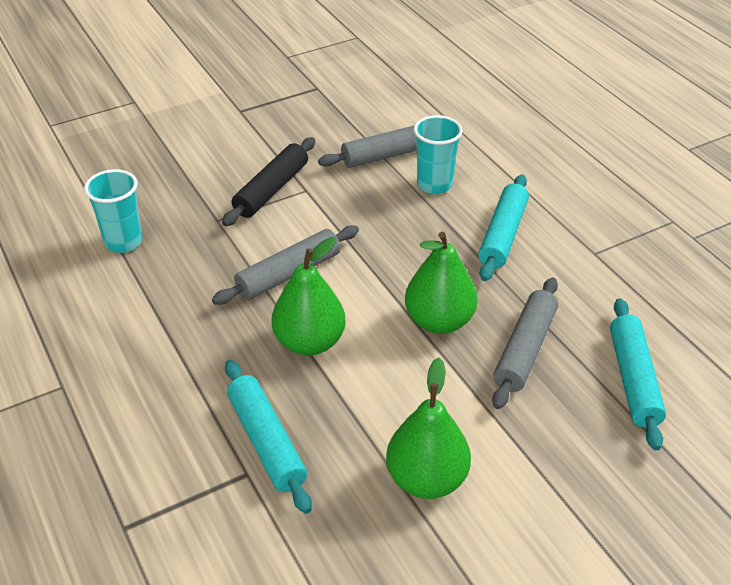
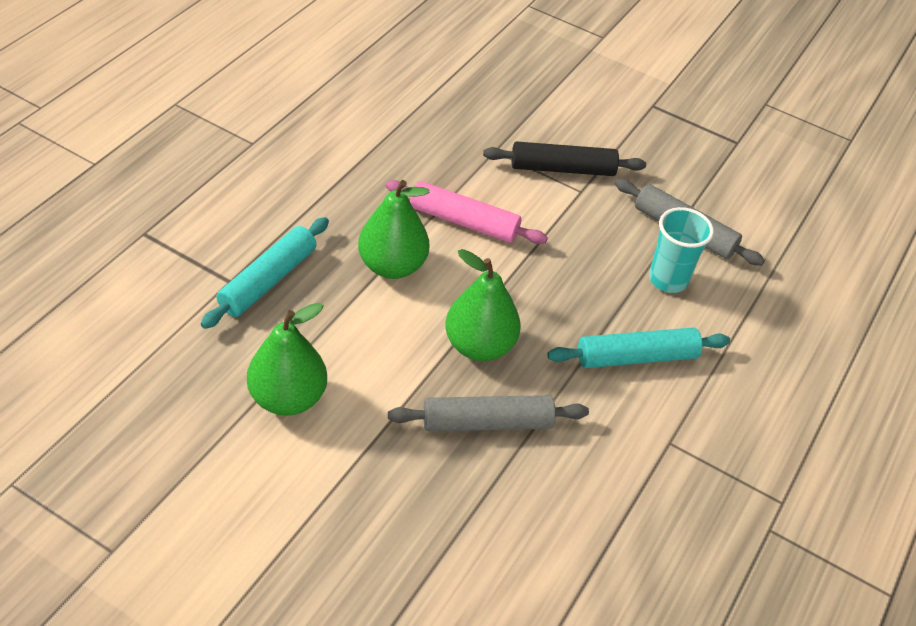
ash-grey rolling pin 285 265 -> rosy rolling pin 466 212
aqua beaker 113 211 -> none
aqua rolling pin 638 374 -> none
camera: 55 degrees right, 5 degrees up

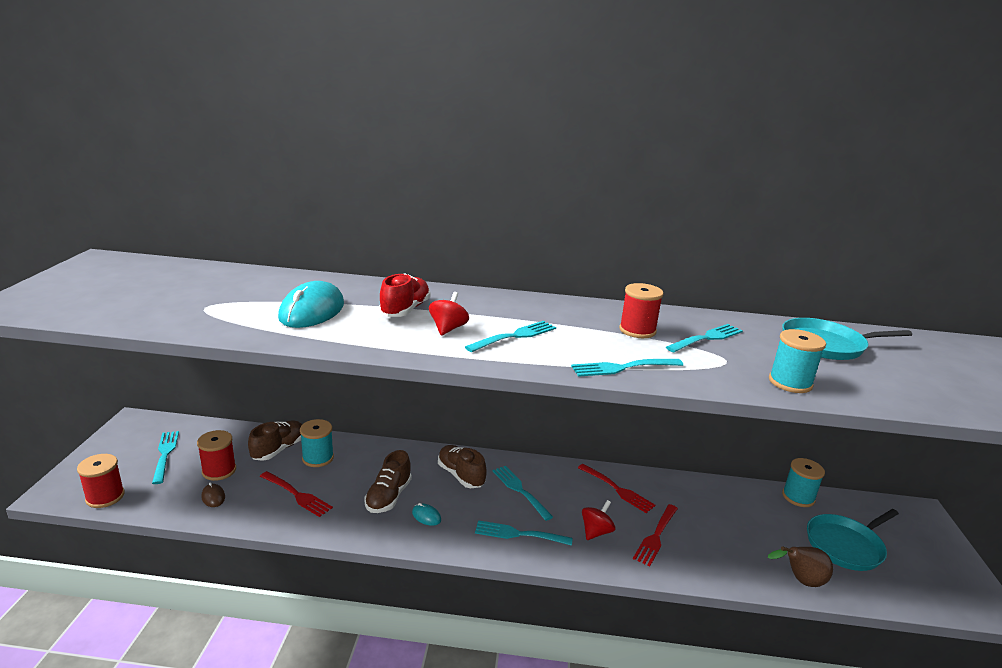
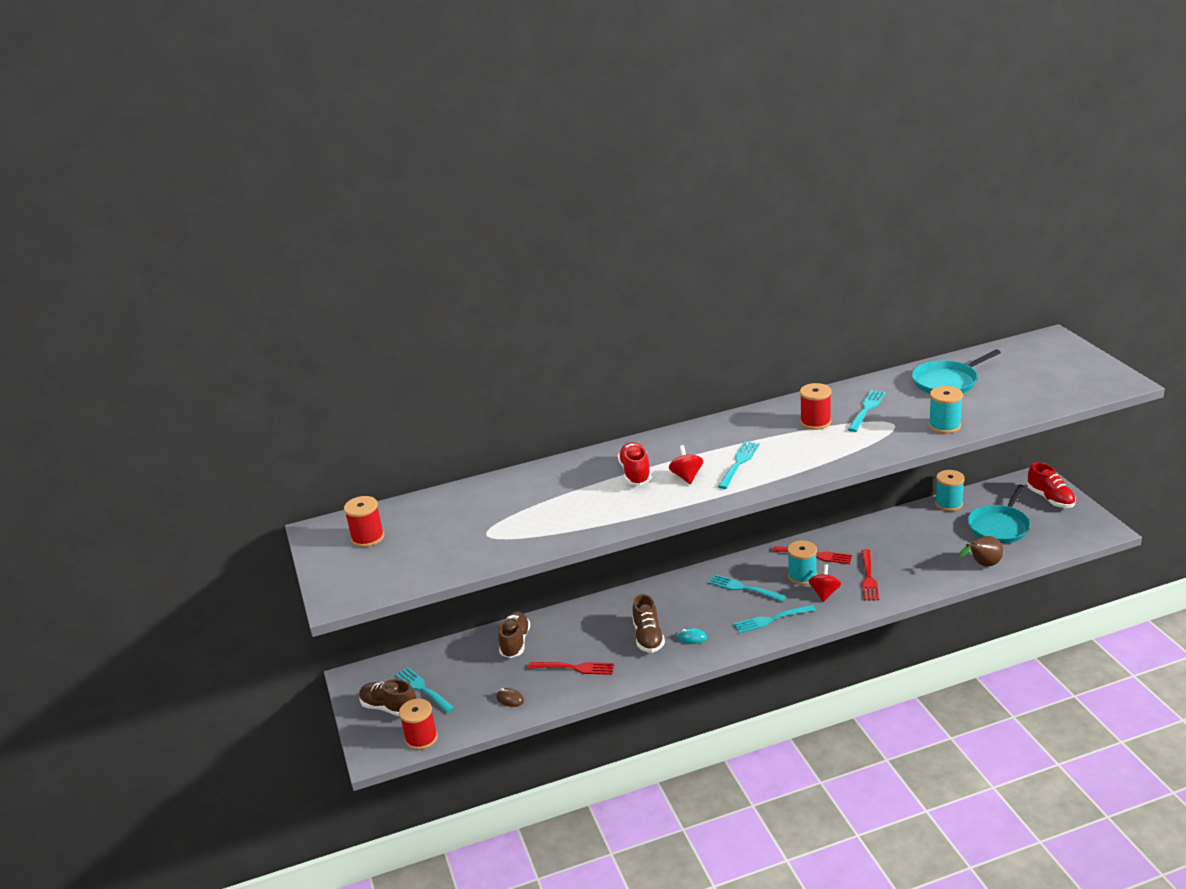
scarlet spool 216 455 -> scarlet spool 364 521, moved
russet sneaker 462 466 -> russet sneaker 387 698, moved
aqua spool 317 443 -> aqua spool 802 562, moved
none -> scarlet sneaker 1051 485
aqua PC mouse 311 304 -> none
aqua dinner fork 627 368 -> none
camera: 20 degrees left, 5 degrees up

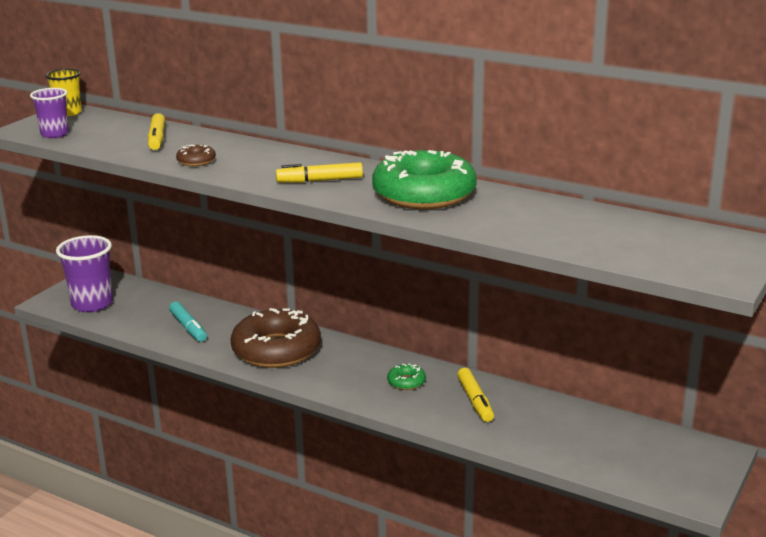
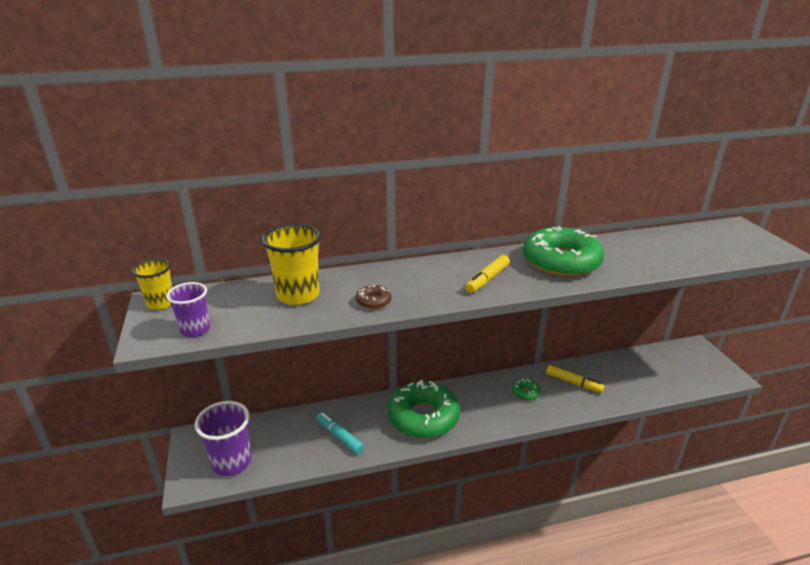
golden felt pen 156 131 -> golden beaker 291 264
aqua felt pen 188 321 -> aqua felt pen 340 433, 150 degrees counterclockwise
russet donut 275 338 -> leaf-green donut 424 409
camera: 45 degrees left, 5 degrees up

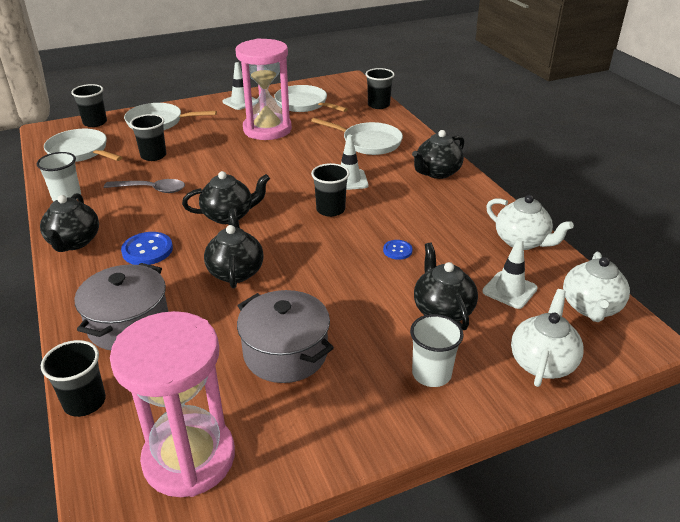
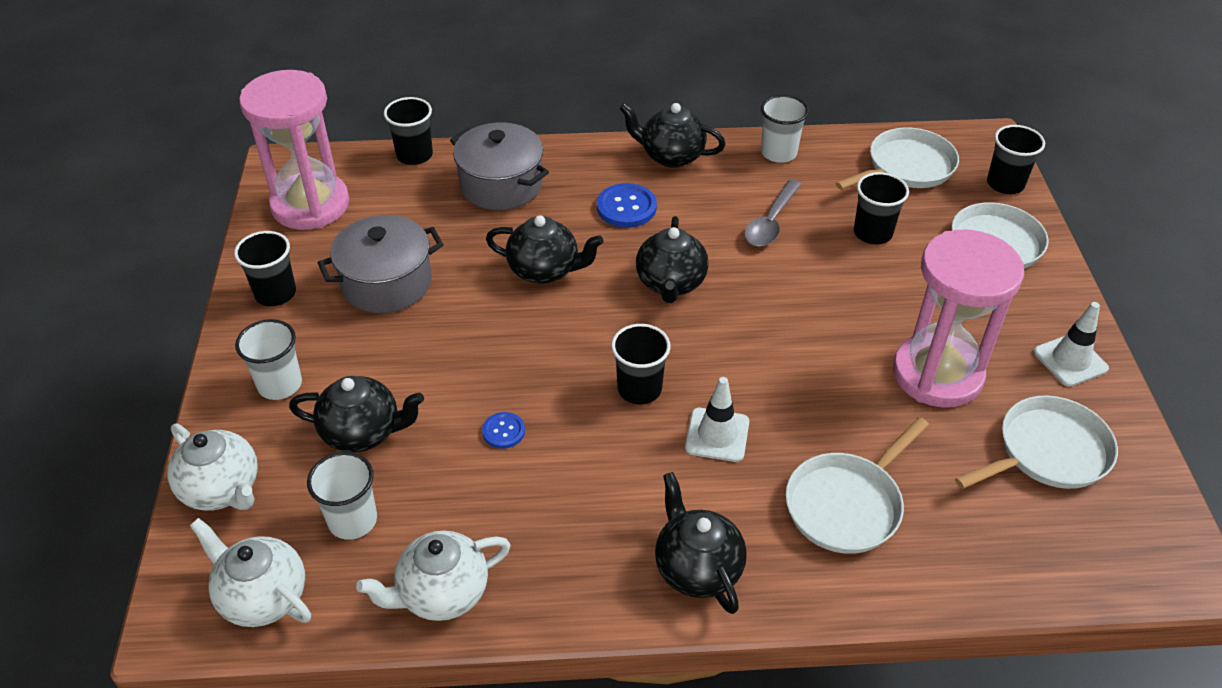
jet-black beaker 380 88 -> jet-black beaker 265 268, moved
snow-white safety cone 510 273 -> snow-white beaker 342 496
camera: 110 degrees right, 10 degrees up

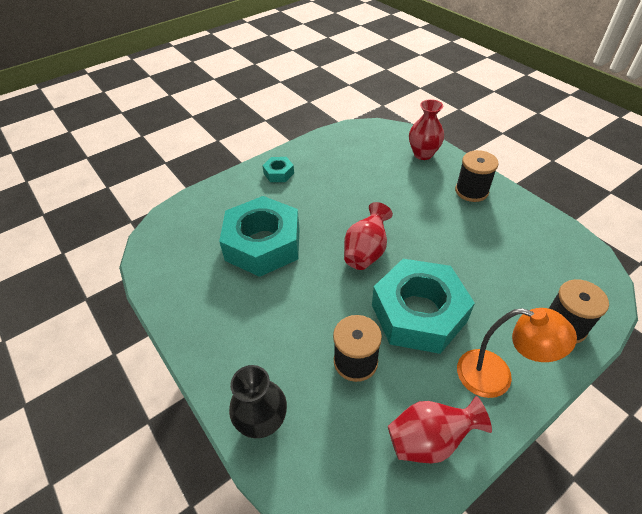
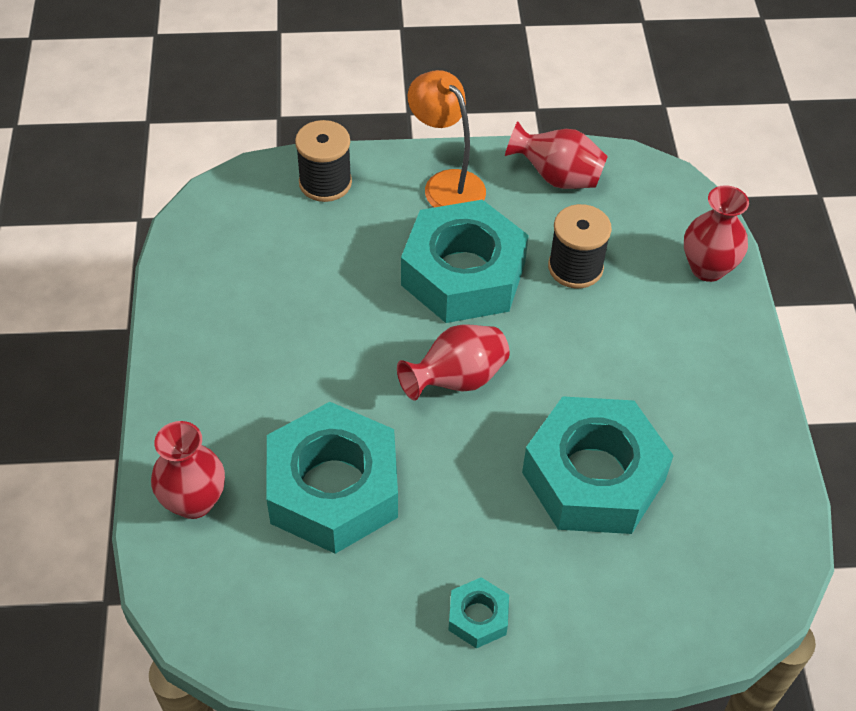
none -> aqua hexagon nut 332 478
jet-black flower vase 258 401 -> scarlet flower vase 716 233
jet-black spool 477 176 -> none
camera: 150 degrees left, 5 degrees up

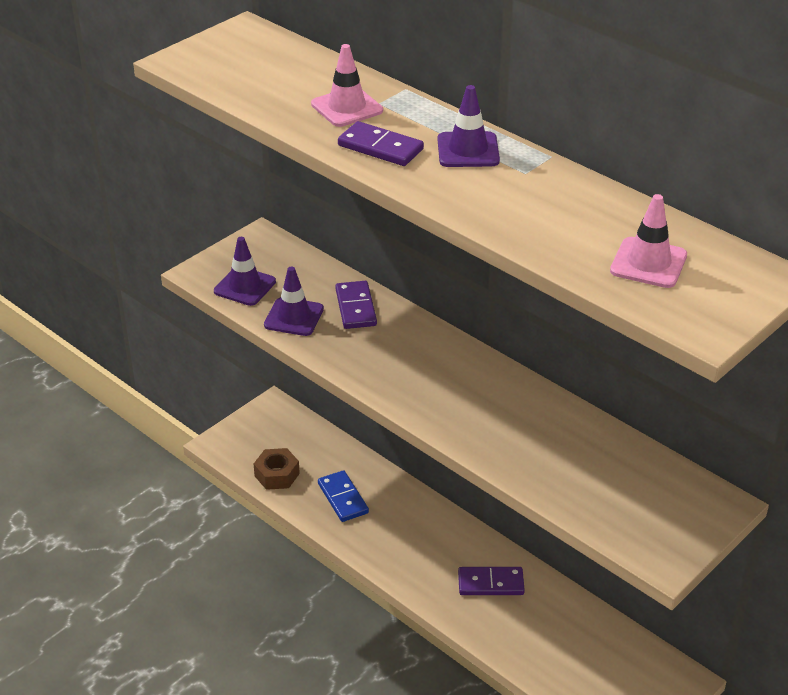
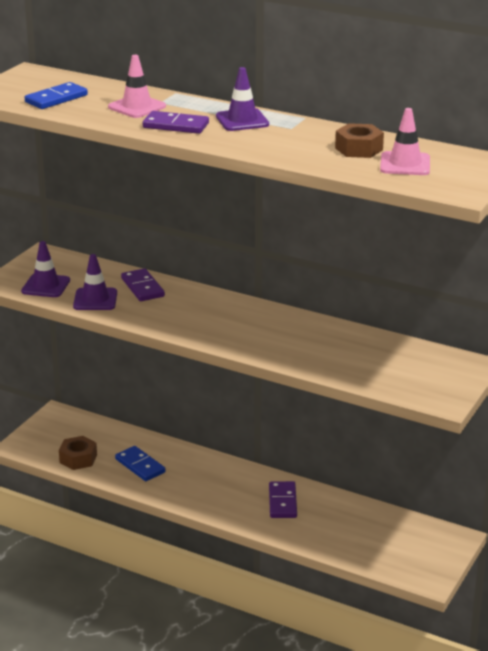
none -> royal blue domino piece 56 95
royal purple domino piece 491 581 -> royal purple domino piece 283 499, 75 degrees counterclockwise
none -> russet hexagon nut 359 140
camera: 15 degrees left, 10 degrees down

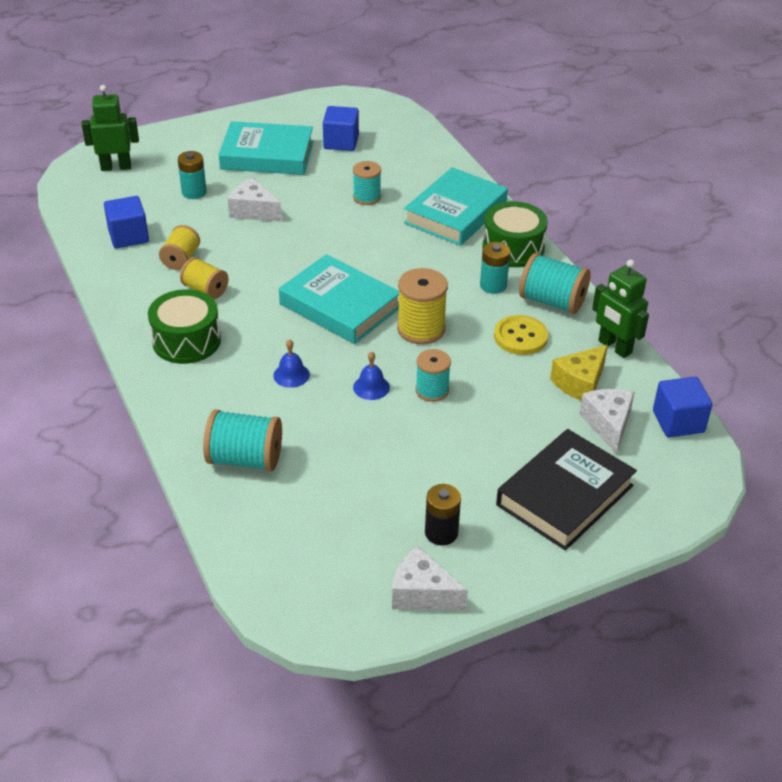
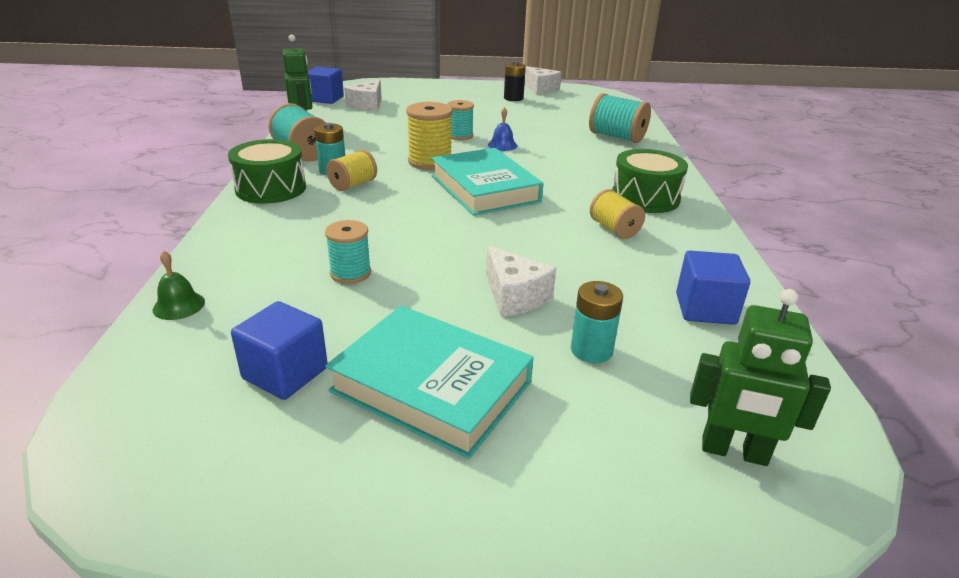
none -> leaf-green school bell 178 285
golden spool 179 247 -> golden spool 351 170, moved
royal blue school bell 291 363 -> none
aqua hardback 456 206 -> none
golden button 521 335 -> none
jet-black hardback 566 489 -> none
golden cheese 579 373 -> none
camera: 155 degrees left, 10 degrees down

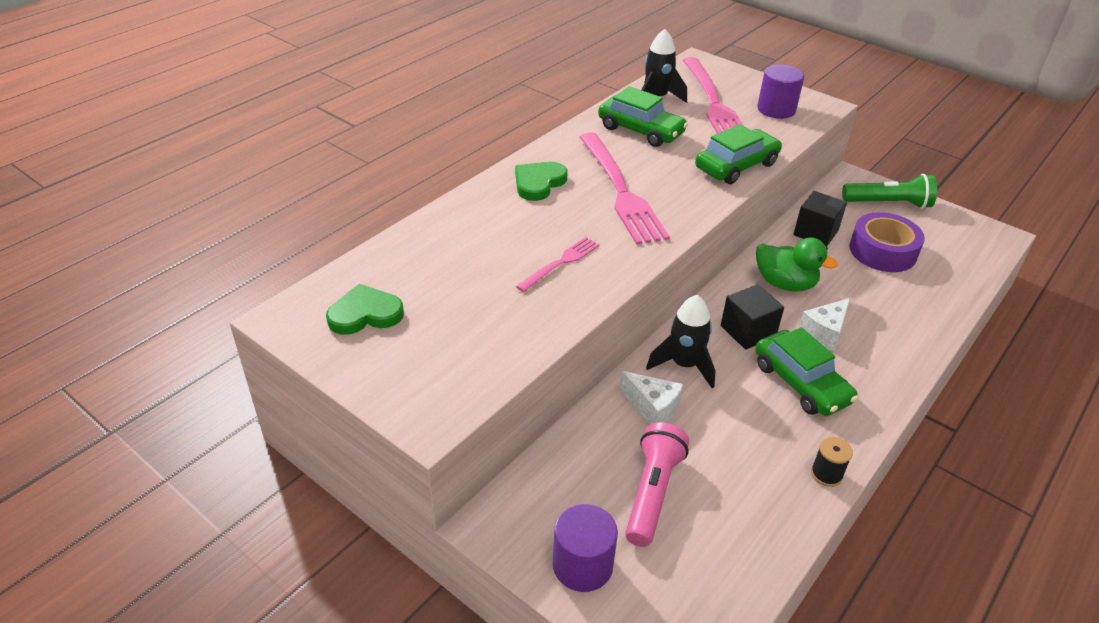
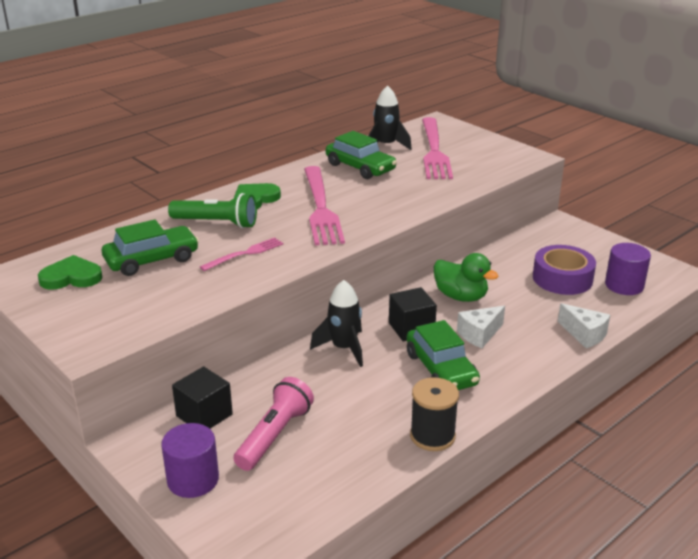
leaf-green car 738 154 -> leaf-green car 150 247, moved
leaf-green pocket torch 889 191 -> leaf-green pocket torch 212 210, moved
jet-black block 820 218 -> jet-black block 202 397, moved
jet-black spool 832 462 -> jet-black spool 434 414, x1.63
snow-white cheese 651 397 -> snow-white cheese 584 325, moved
royal purple cylinder 780 91 -> royal purple cylinder 628 269, moved
camera: 10 degrees right, 10 degrees down

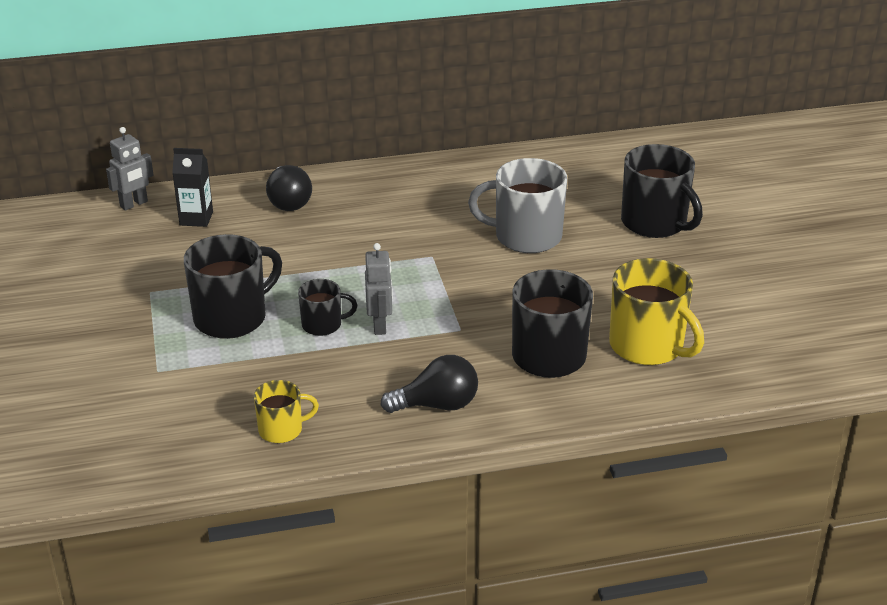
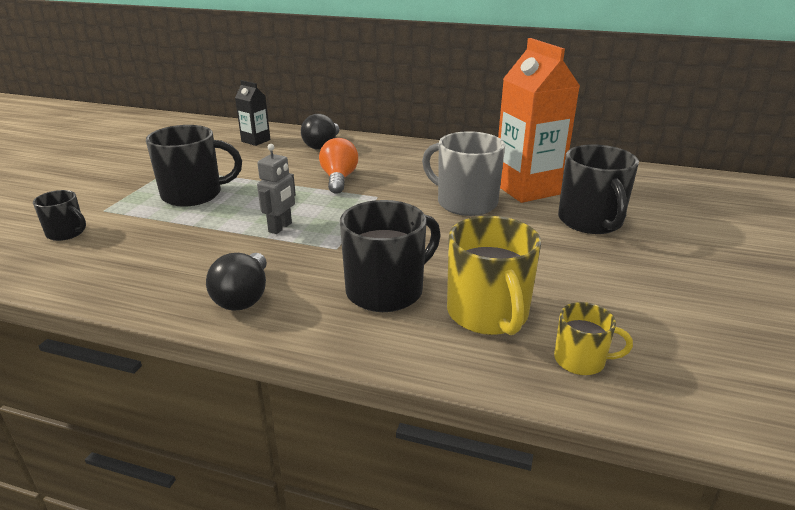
jet-black mug 327 307 -> jet-black mug 59 215, moved
jet-black bulb 429 384 -> jet-black bulb 236 282, 75 degrees clockwise
none -> orange-coloured bulb 338 166
none -> orange-coloured carton 539 120
golden mug 286 411 -> golden mug 593 338, moved
ash-grey robot figure 130 169 -> none
camera: 30 degrees right, 5 degrees down

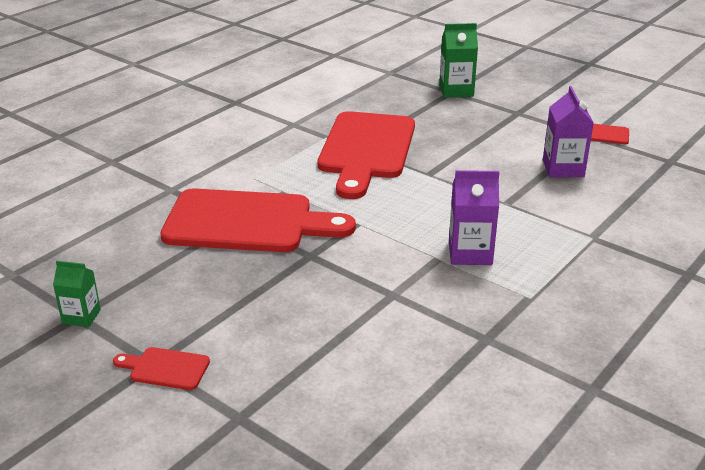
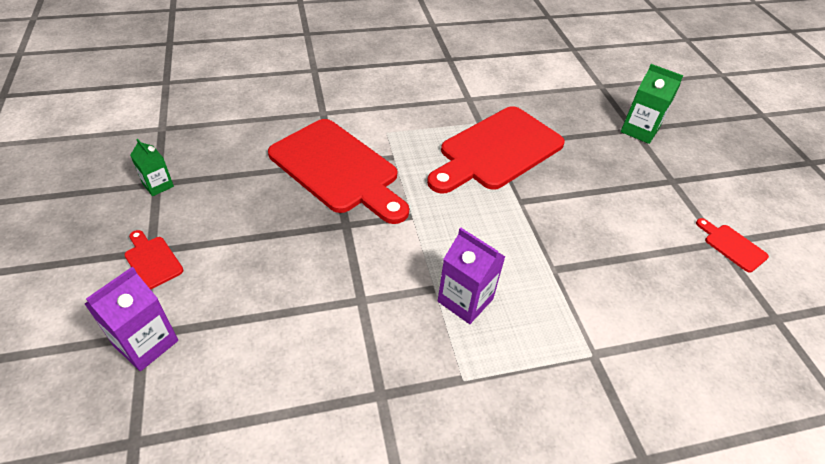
royal purple carton 568 131 -> royal purple carton 131 319, moved
camera: 35 degrees right, 15 degrees up

